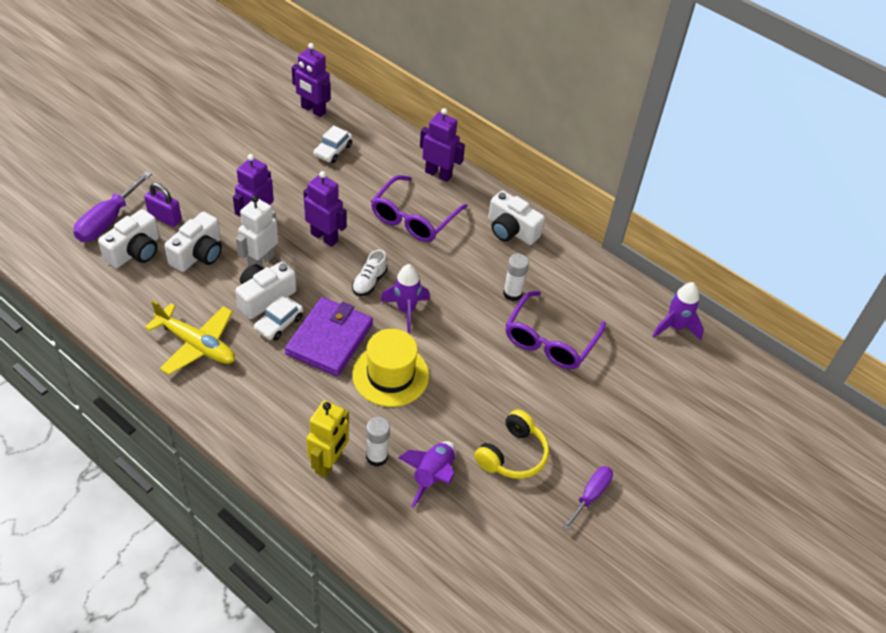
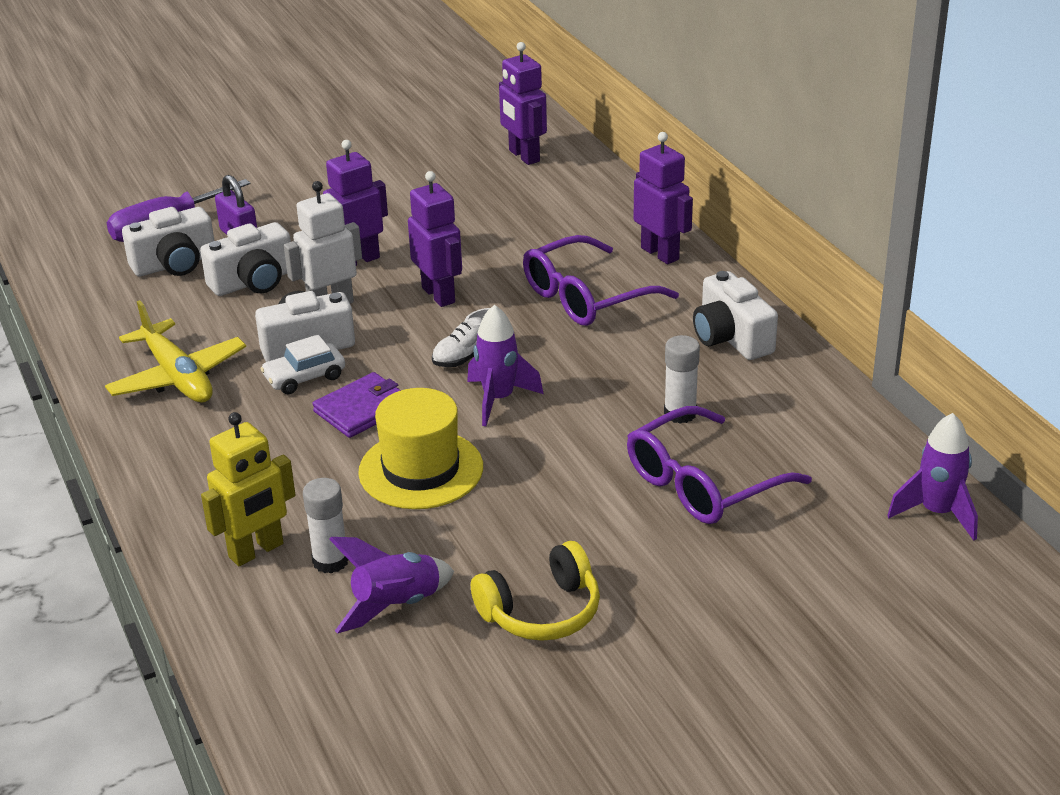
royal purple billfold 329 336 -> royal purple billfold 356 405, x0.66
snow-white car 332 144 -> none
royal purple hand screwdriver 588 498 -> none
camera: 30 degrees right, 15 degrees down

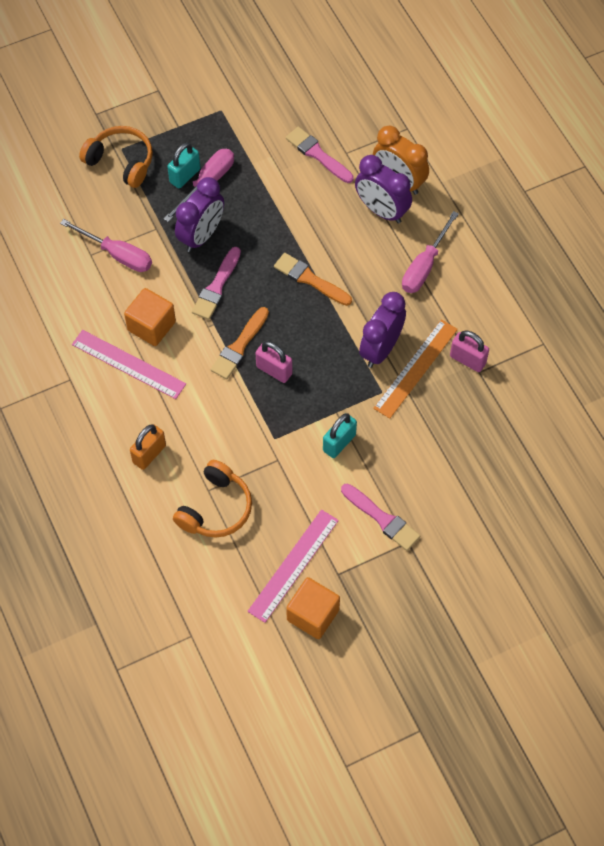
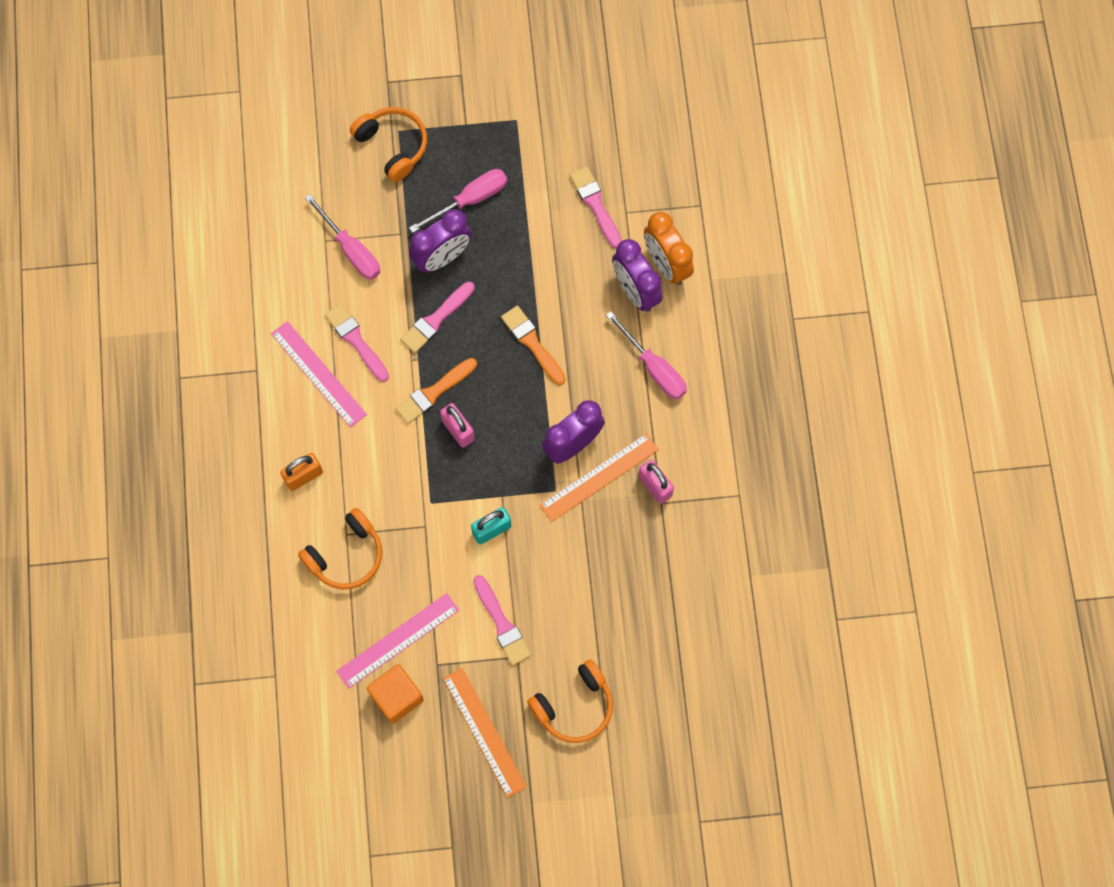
orange-coloured block 150 317 -> rosy brush 357 342
none -> orange-coloured ruler 485 733
none -> orange-coloured over-ear headphones 570 701
rosy hand screwdriver 430 252 -> rosy hand screwdriver 646 355, 90 degrees counterclockwise
aqua small lock 183 165 -> none
camera: 20 degrees right, 10 degrees up

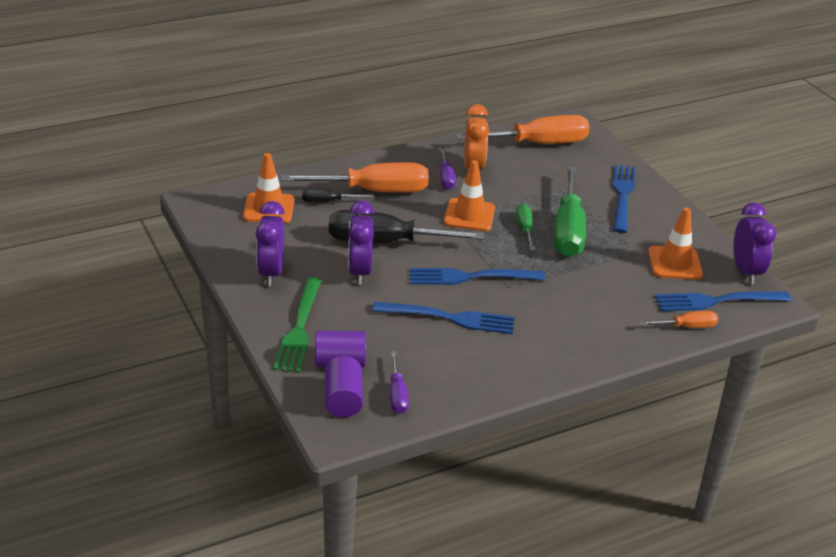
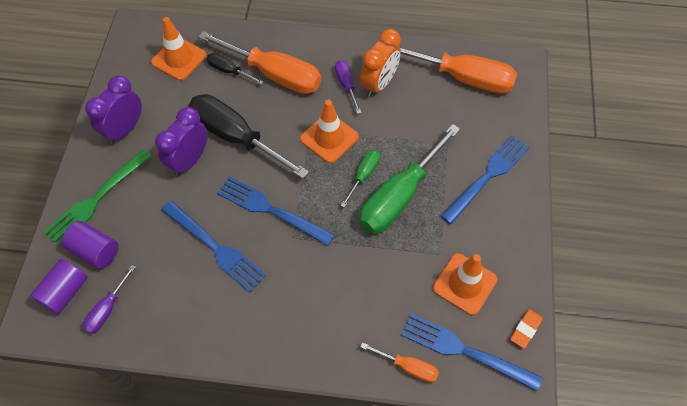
royal purple hand screwdriver 448 169 -> royal purple hand screwdriver 348 87, 135 degrees clockwise
royal purple bedside clock 755 243 -> orange-coloured eraser 526 329
camera: 35 degrees right, 25 degrees up

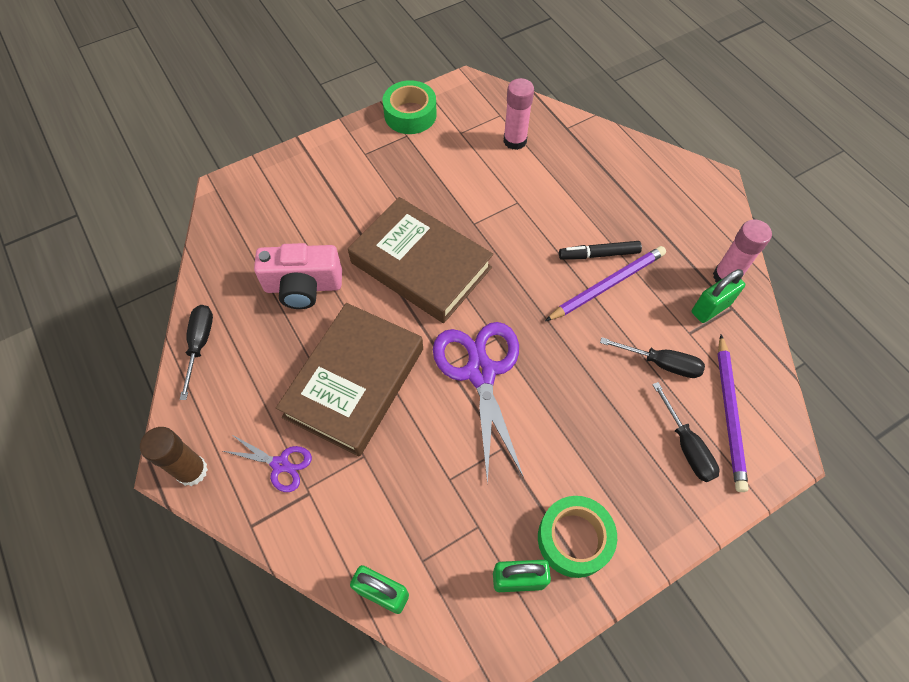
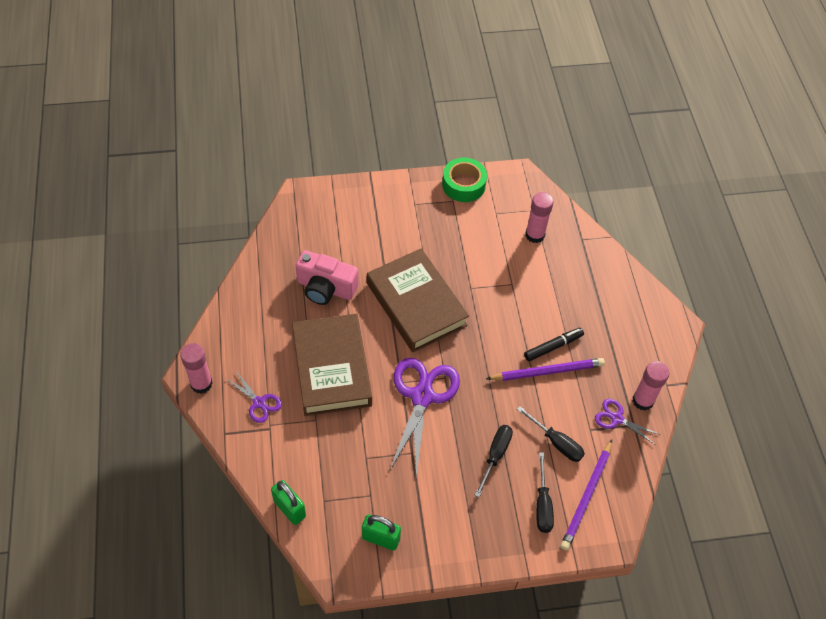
russet glue 174 456 -> rosy glue 196 368
russet hardback 349 380 -> russet hardback 332 365, 60 degrees counterclockwise
jet-black hand screwdriver 196 352 -> jet-black hand screwdriver 494 461, moved
jet-black felt pen 600 250 -> jet-black felt pen 554 344, 135 degrees clockwise
leaf-green small lock 718 296 -> royal purple pair of scissors 628 421
leaf-green tape 577 537 -> none
camera: 20 degrees right, 5 degrees down

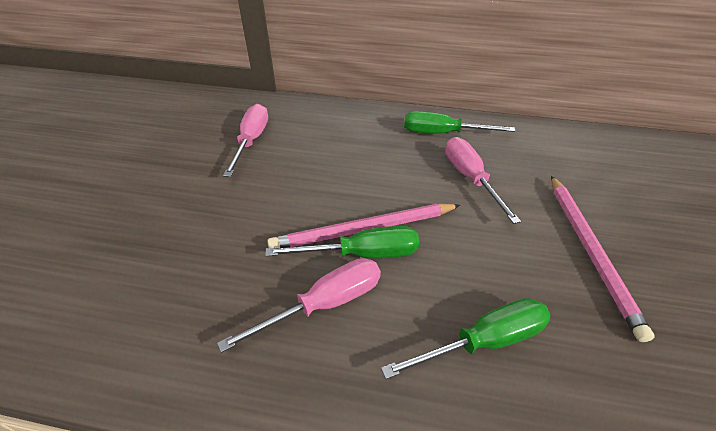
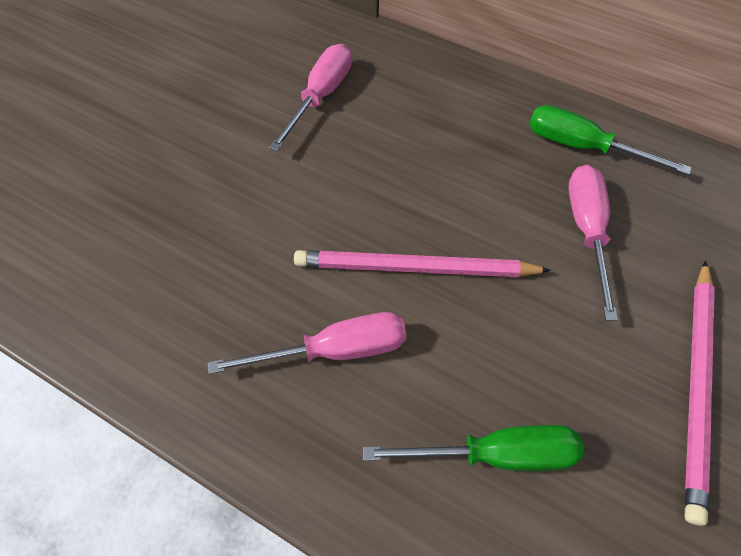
leaf-green hand screwdriver 342 242 -> none
camera: 20 degrees right, 15 degrees up

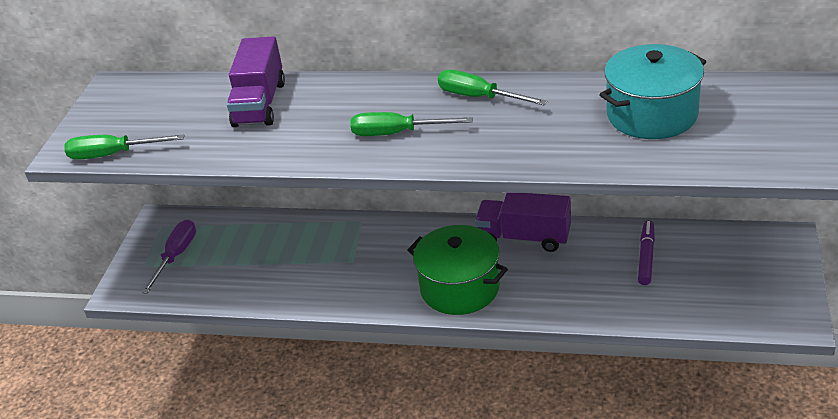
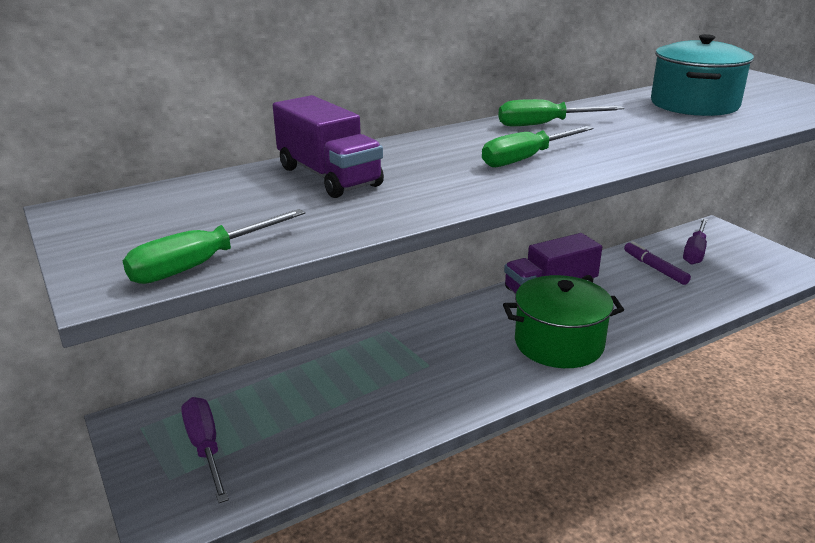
none -> royal purple hand screwdriver 695 241
camera: 45 degrees left, 10 degrees down

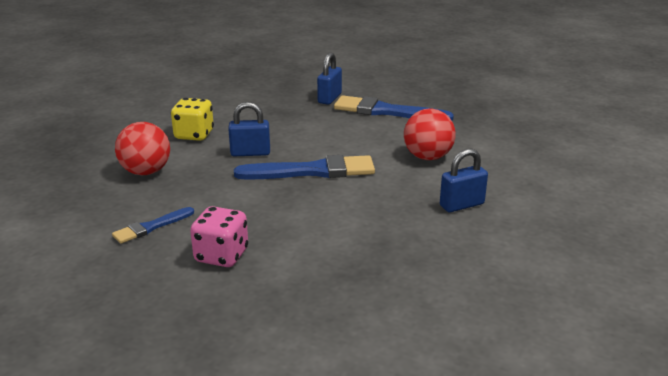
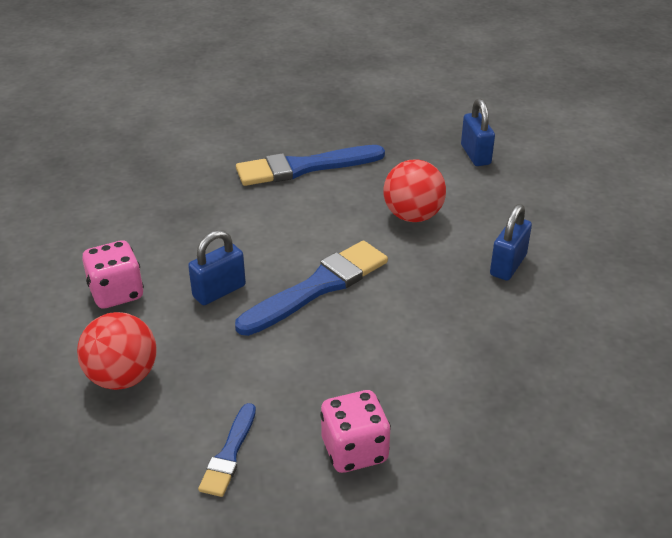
golden dice 192 119 -> rosy dice 113 275
royal blue small lock 329 79 -> royal blue small lock 478 132, moved
camera: 35 degrees left, 10 degrees up

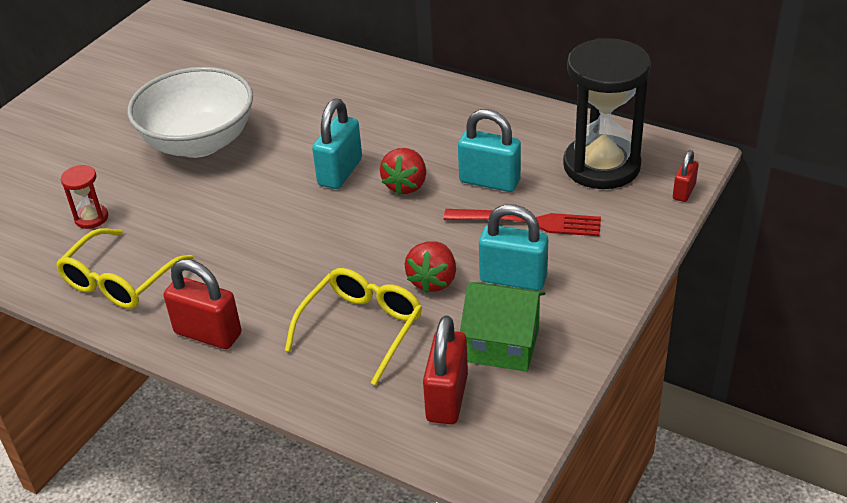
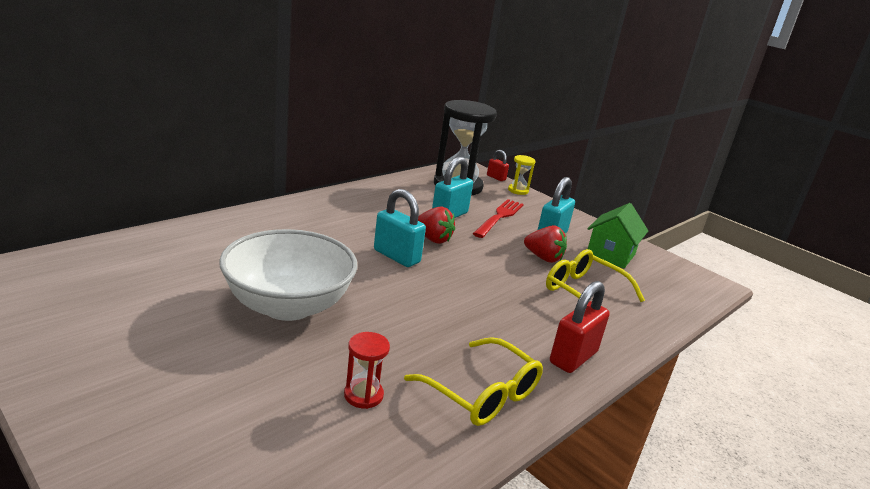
none -> golden sand timer 522 175
scarlet small lock 445 369 -> none
camera: 80 degrees left, 15 degrees down

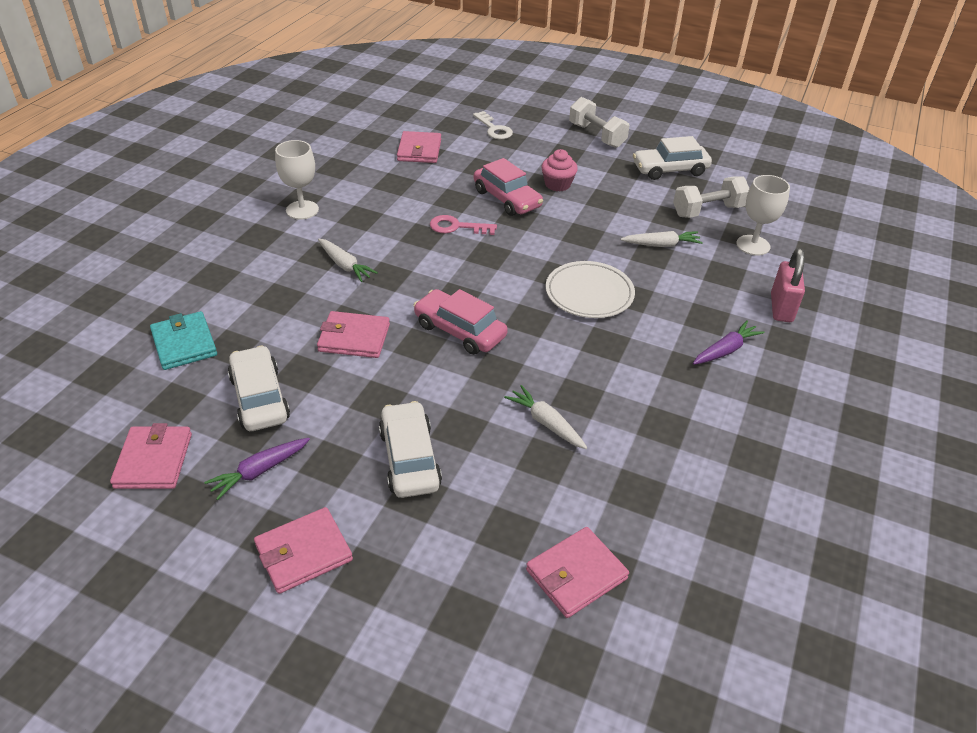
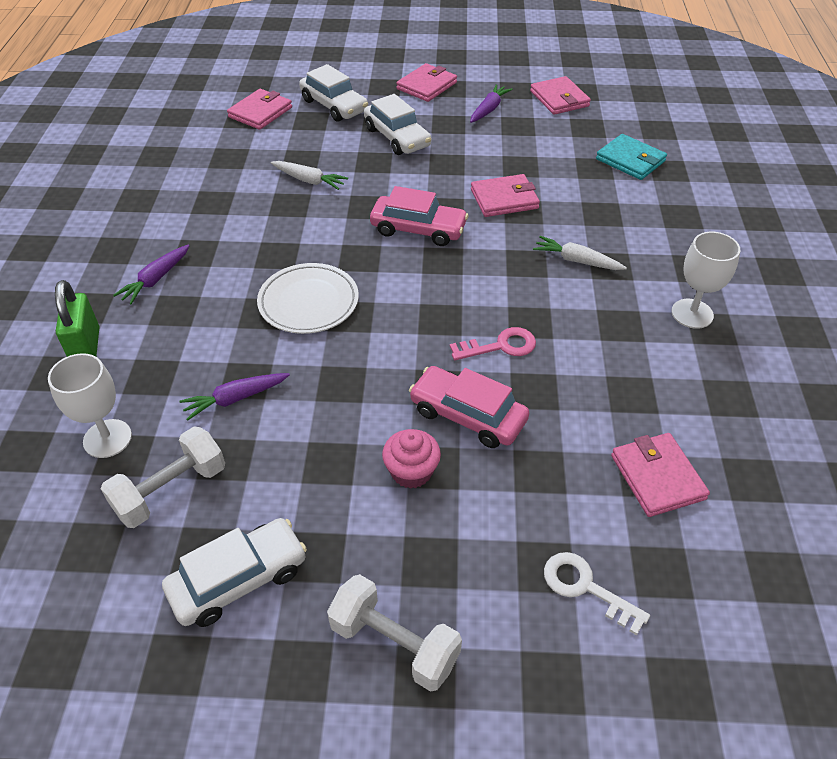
rosy small lock 788 285 -> leaf-green small lock 77 318
snow-white toy carrot 662 239 -> royal purple toy carrot 234 397
snow-white car 259 388 -> snow-white car 333 93, moved
camera: 160 degrees right, 5 degrees up

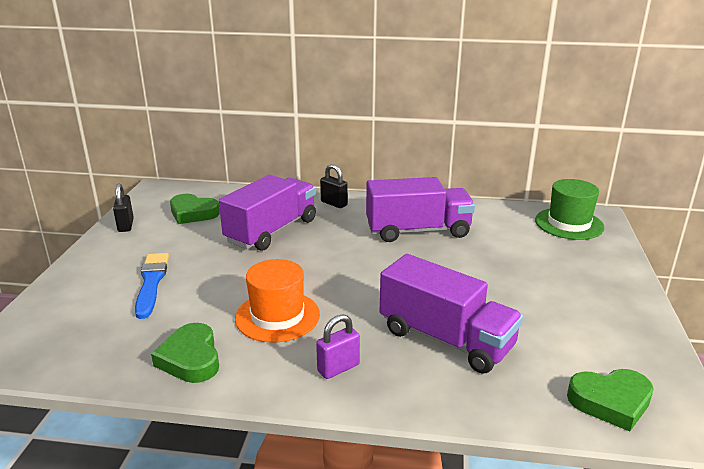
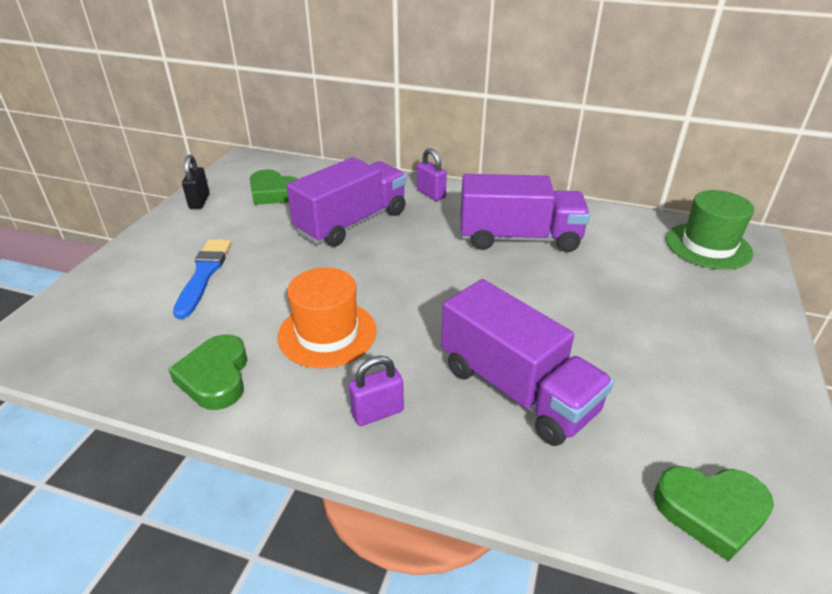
jet-black small lock 334 186 -> royal purple small lock 432 174
camera: 10 degrees right, 10 degrees up

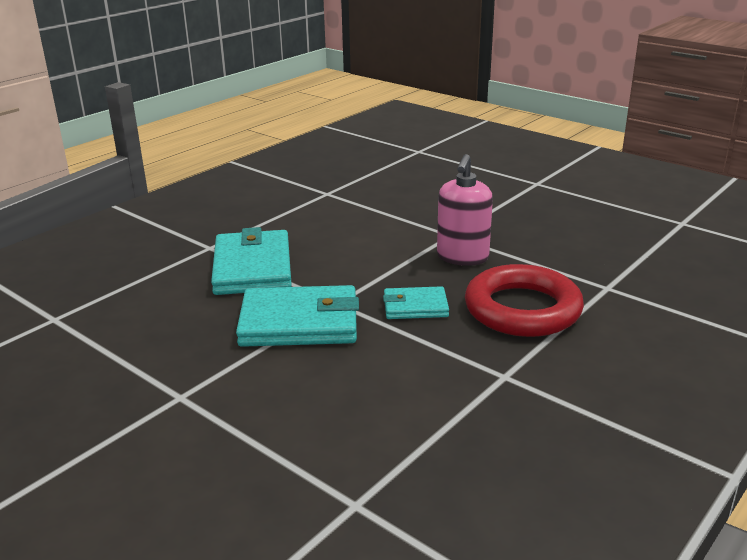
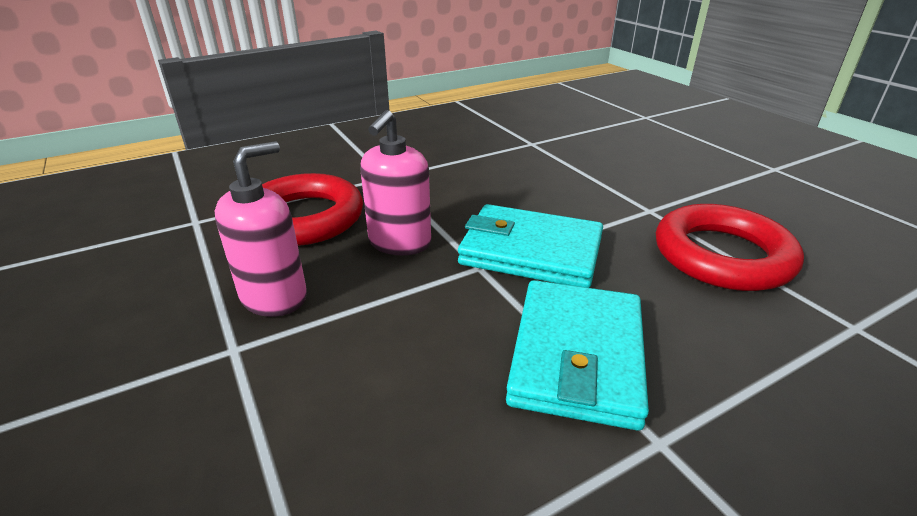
aqua billfold 416 302 -> rosy soap dispenser 395 182
none -> scarlet ring 730 247
camera: 160 degrees left, 5 degrees up

